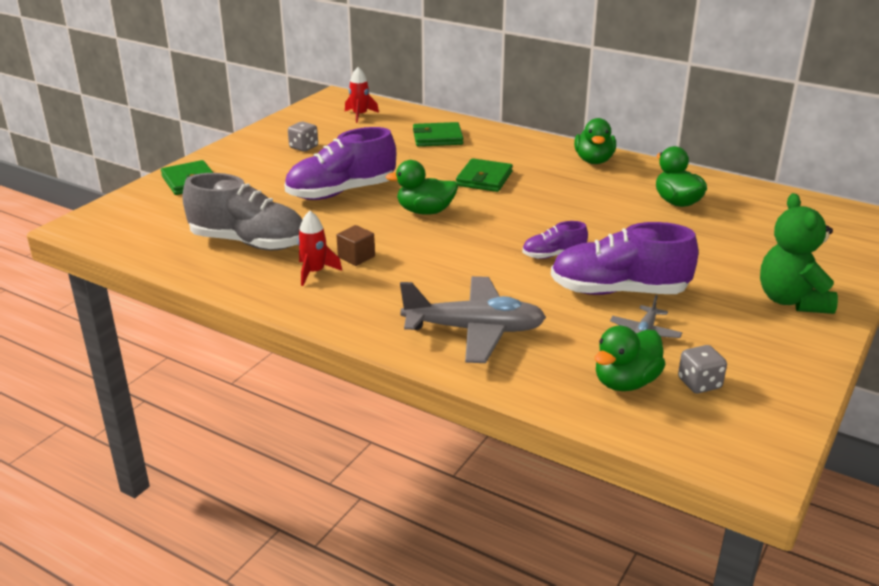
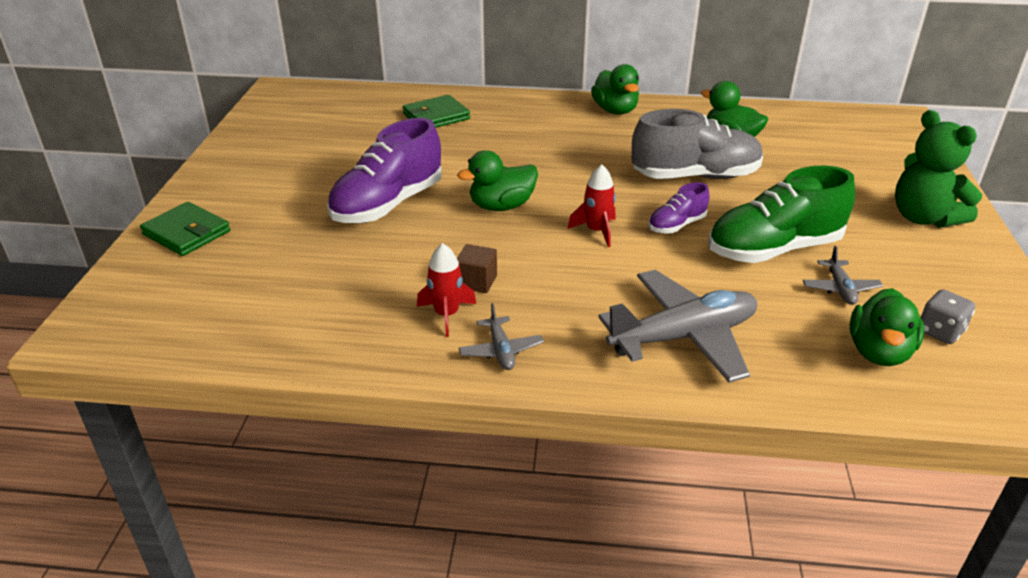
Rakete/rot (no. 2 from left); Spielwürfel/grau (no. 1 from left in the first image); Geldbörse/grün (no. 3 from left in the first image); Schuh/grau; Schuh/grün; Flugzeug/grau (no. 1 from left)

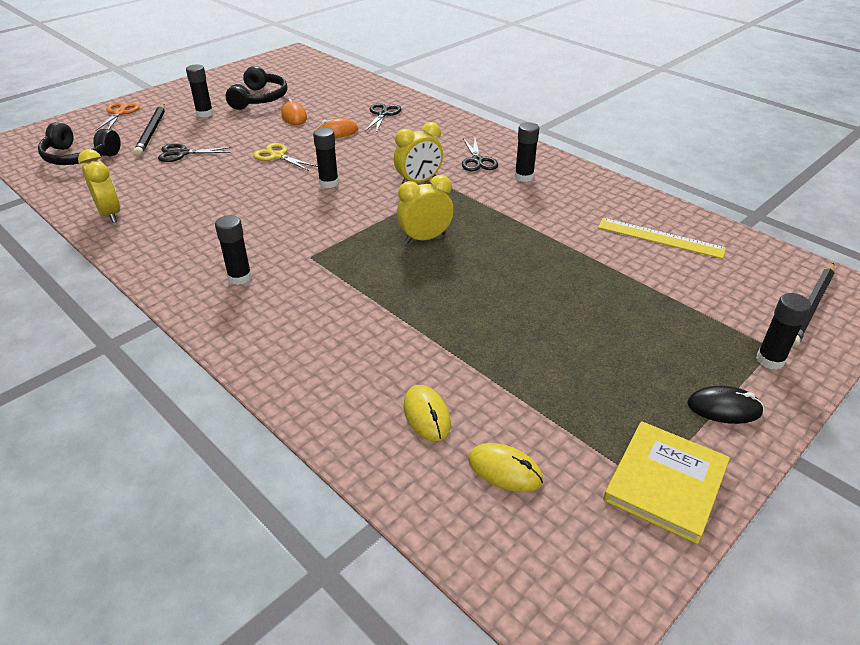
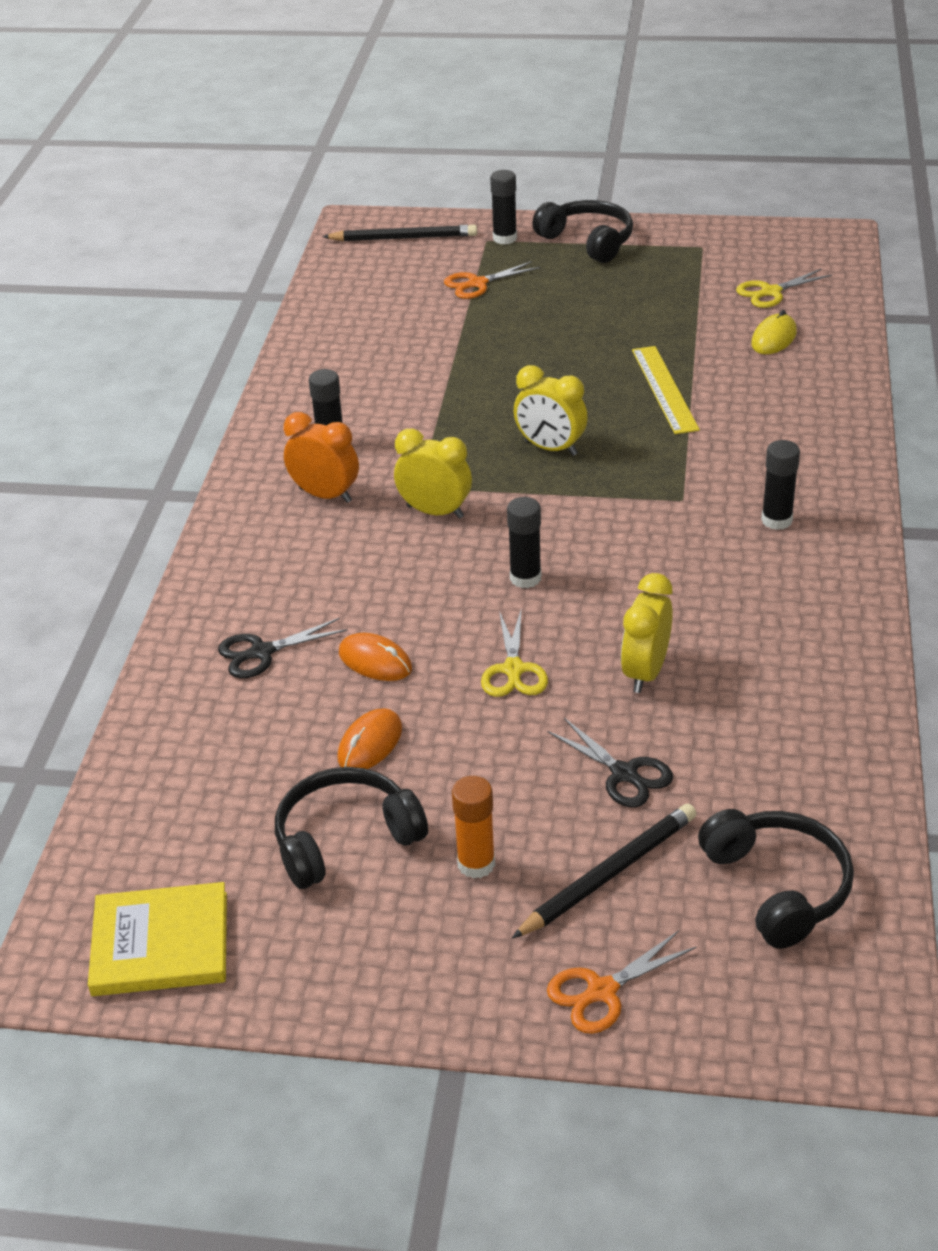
Klebestift/orange; Wecker/orange; Wecker/gelb (no. 3 from left); Lineal/gelb; Kopfhörer/schwarz (no. 2 from left); Buch/gelb; Schere/gelb (no. 2 from left); Schere/orange (no. 1 from left)

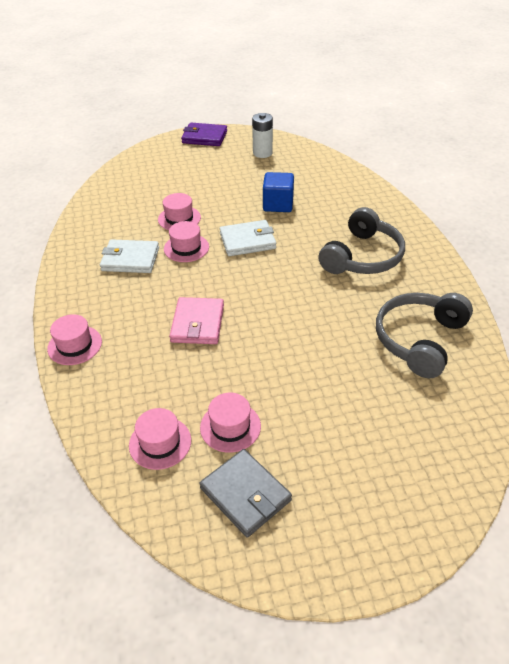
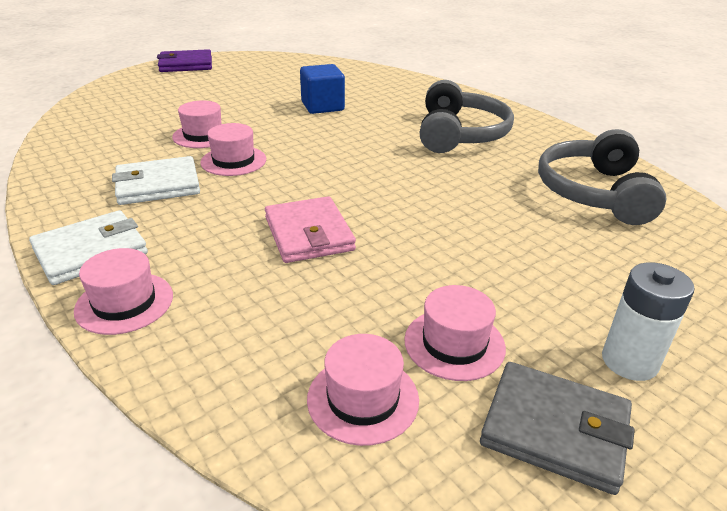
Batterie/weiß; Geldbörse/weiß (no. 1 from left)

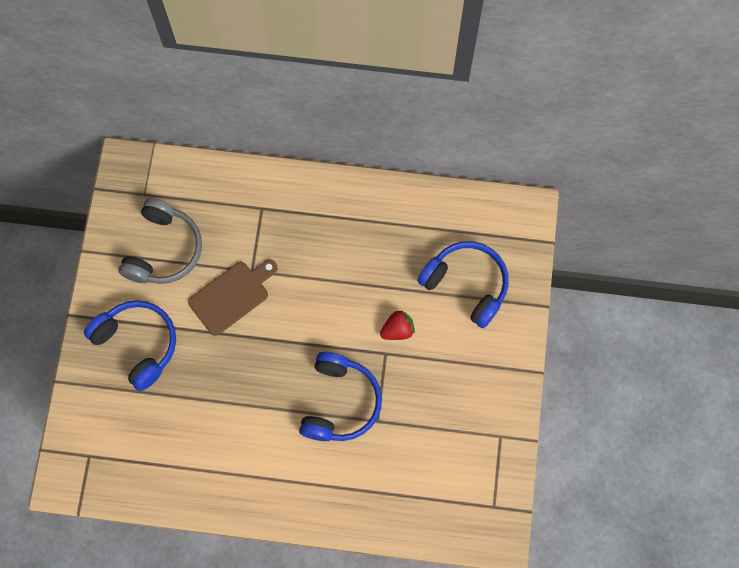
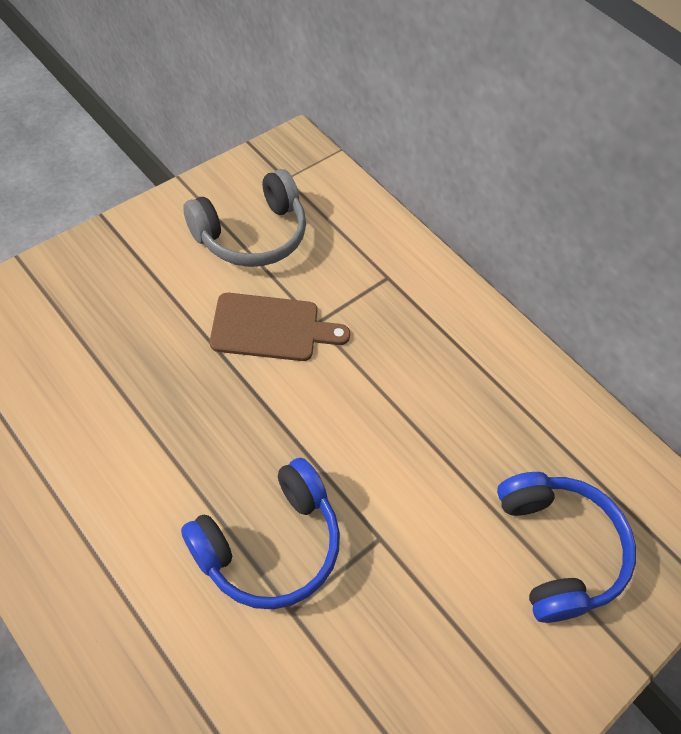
Kopfhörer/blau (no. 1 from left in the first image); Erdbeere/rot

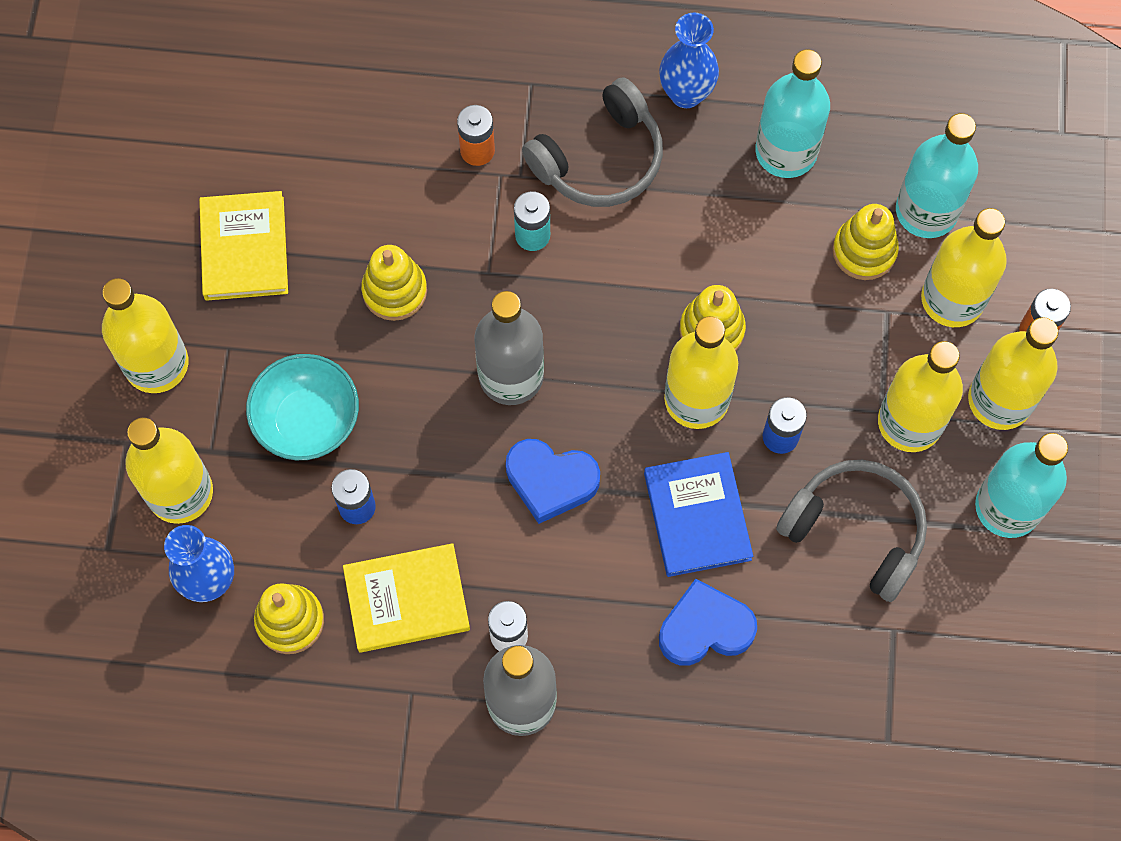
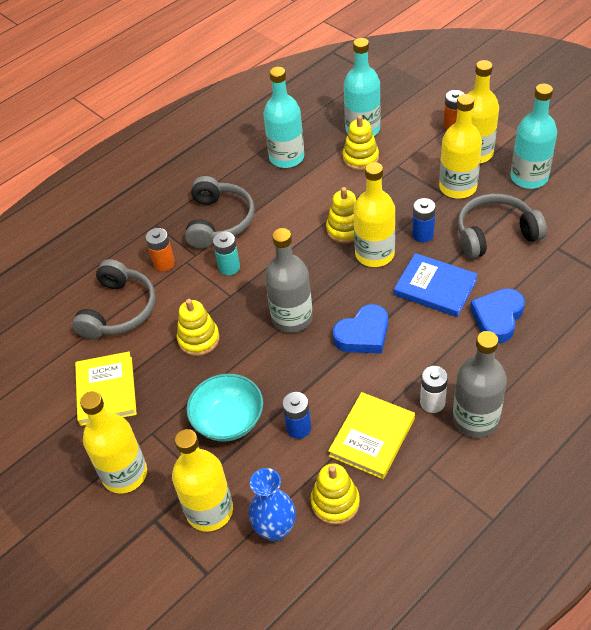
Vase/blau (no. 2 from left in the first image); Buch/gelb (no. 1 from left); Flasche/gelb (no. 5 from left in the first image); Kopfhörer/grau (no. 1 from left)

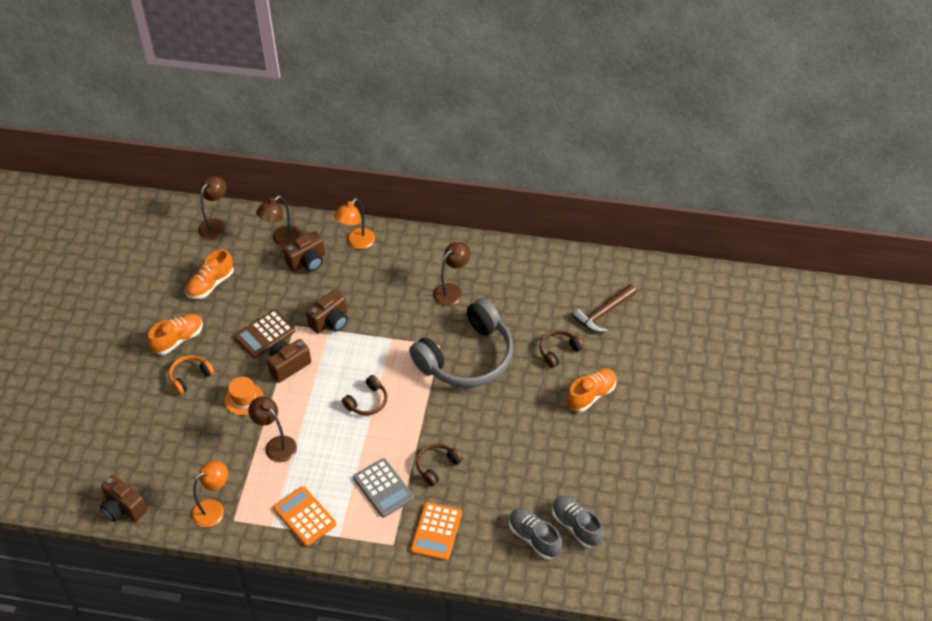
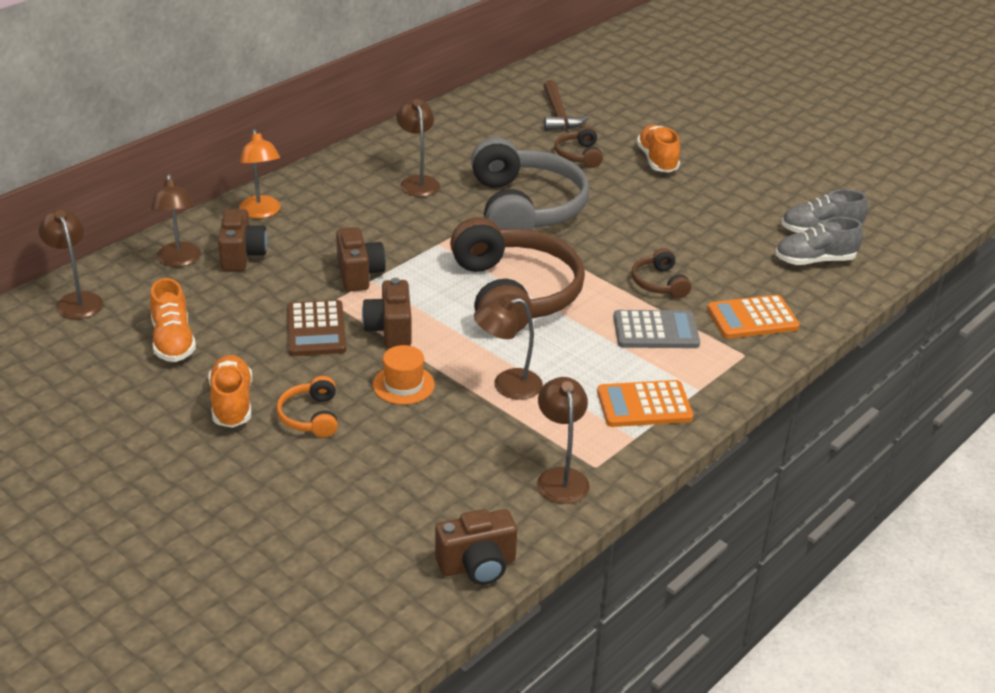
Kopfhörer/braun (no. 1 from left); Lampe/braun (no. 5 from left); Taschenrechner/orange (no. 2 from left)

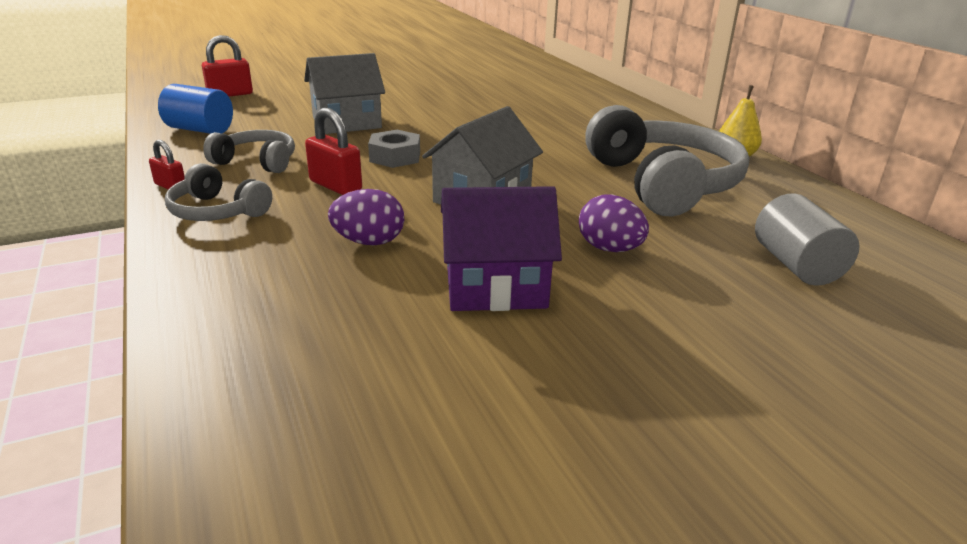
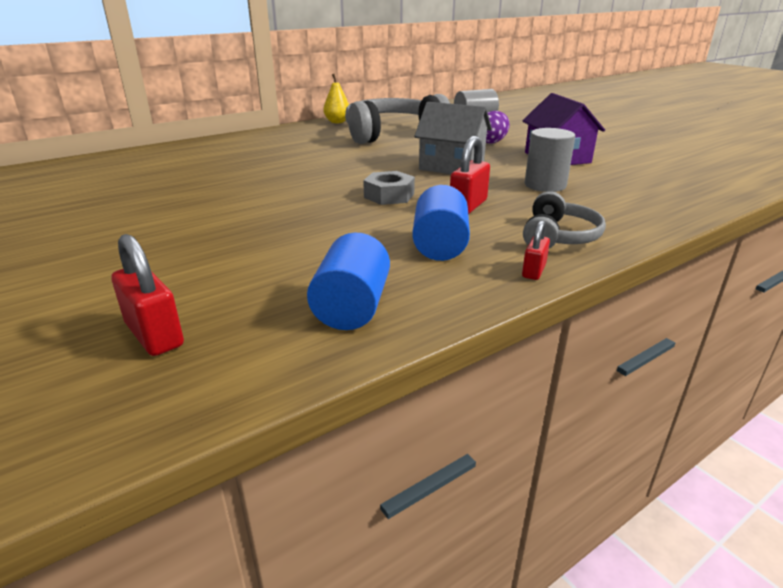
Haus/grau (no. 1 from left in the first image); Vollzylinder/blau (no. 2 from left); Vollzylinder/grau (no. 2 from left)

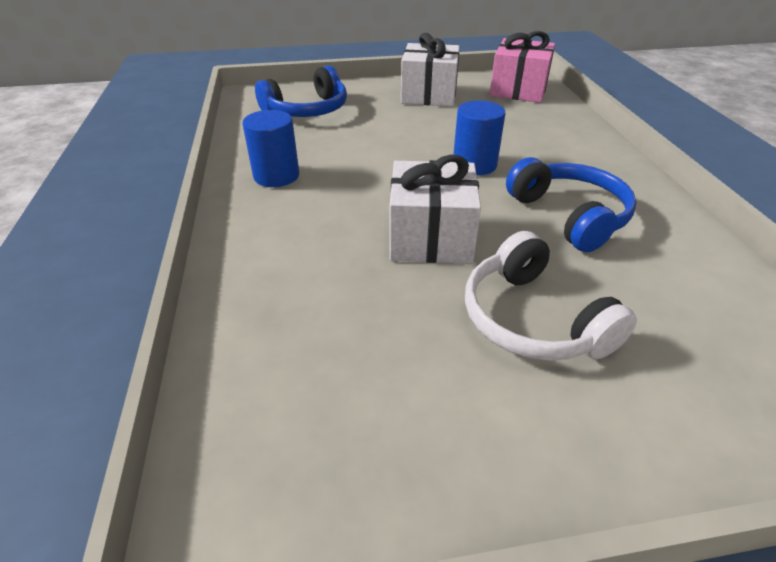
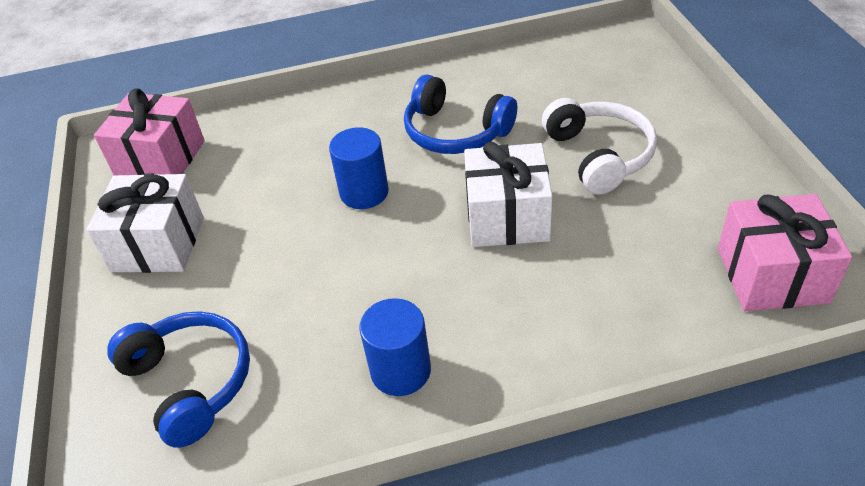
Kopfhörer/blau (no. 2 from left); Kopfhörer/weiß; Geschenk/rosa (no. 2 from left)

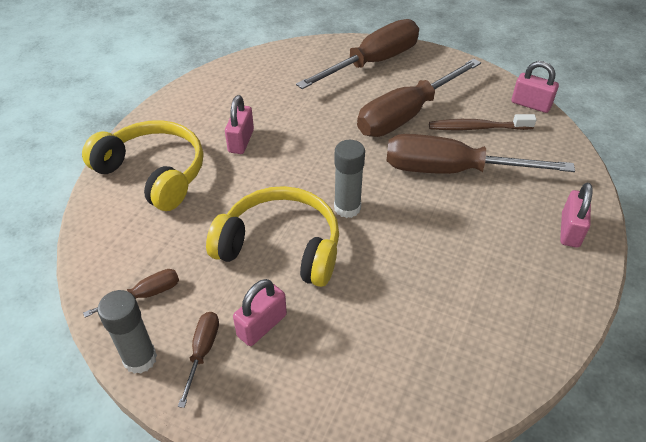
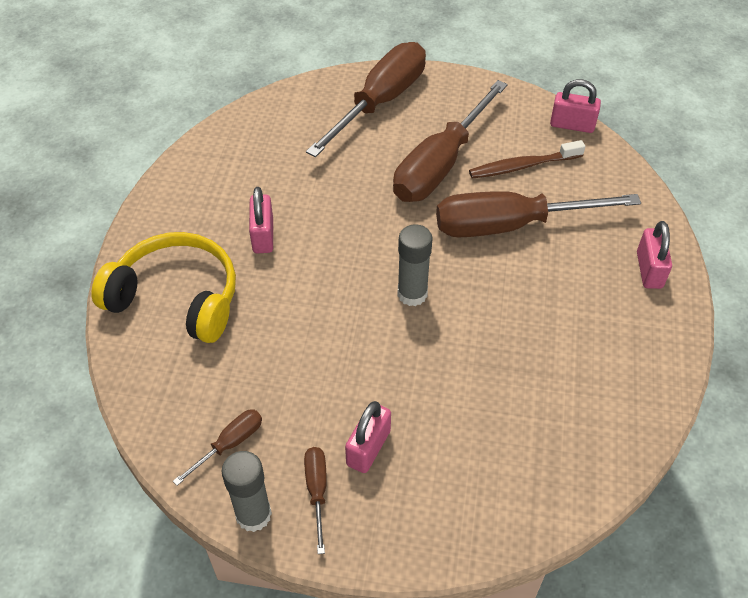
Kopfhörer/gelb (no. 2 from left in the first image)

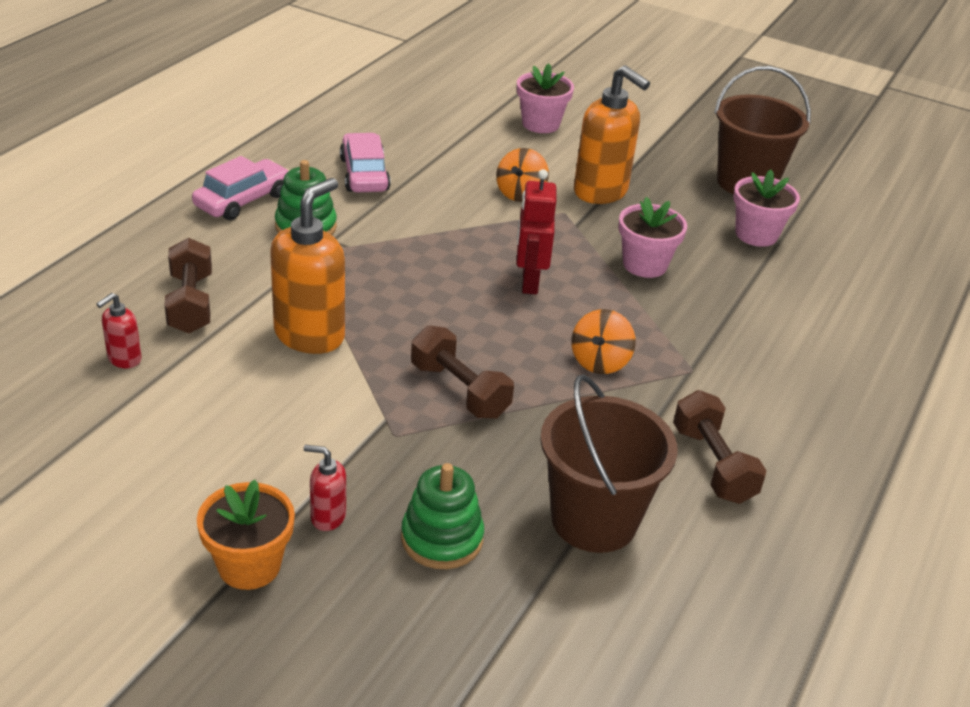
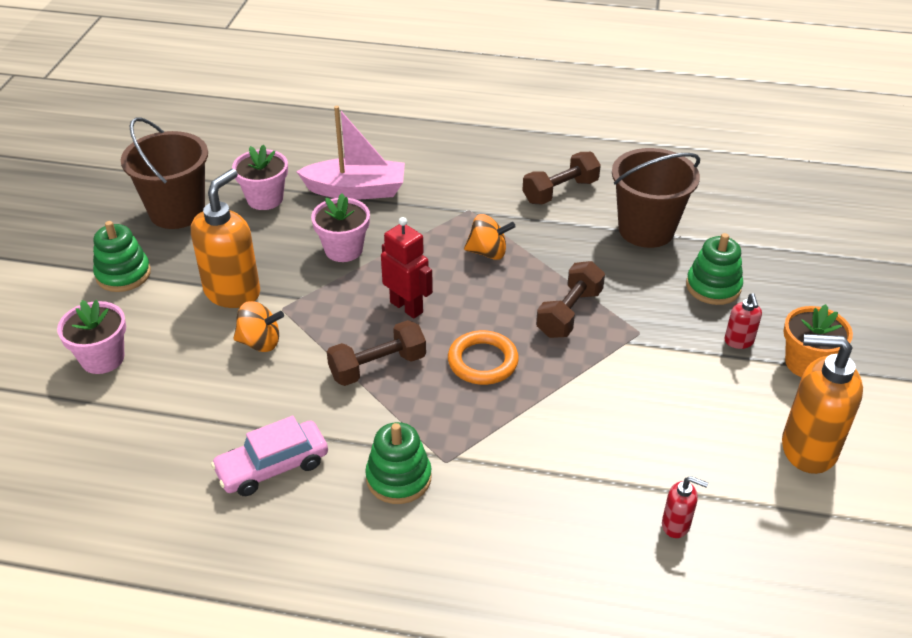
Auto/rosa (no. 1 from left in the first image); Roboter/rot; Seifenspender/orange (no. 2 from left); Hantel/braun (no. 1 from left); Boot/rosa; Stapelspielzeug/grün (no. 1 from left); Ring/orange

